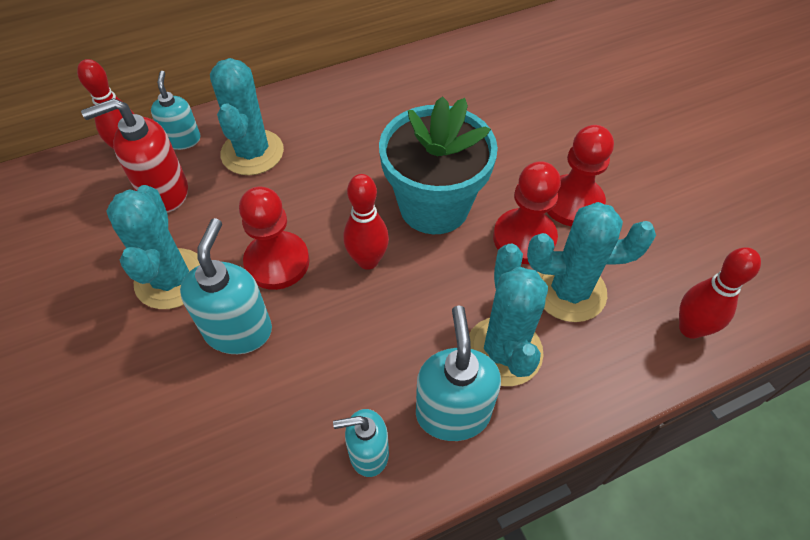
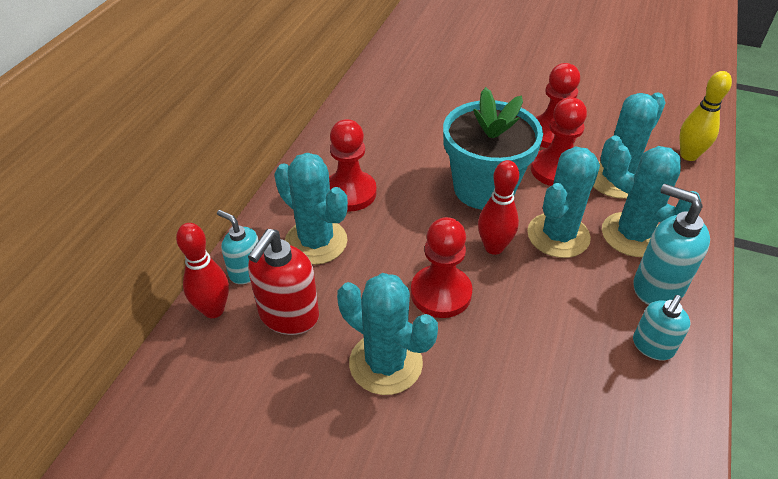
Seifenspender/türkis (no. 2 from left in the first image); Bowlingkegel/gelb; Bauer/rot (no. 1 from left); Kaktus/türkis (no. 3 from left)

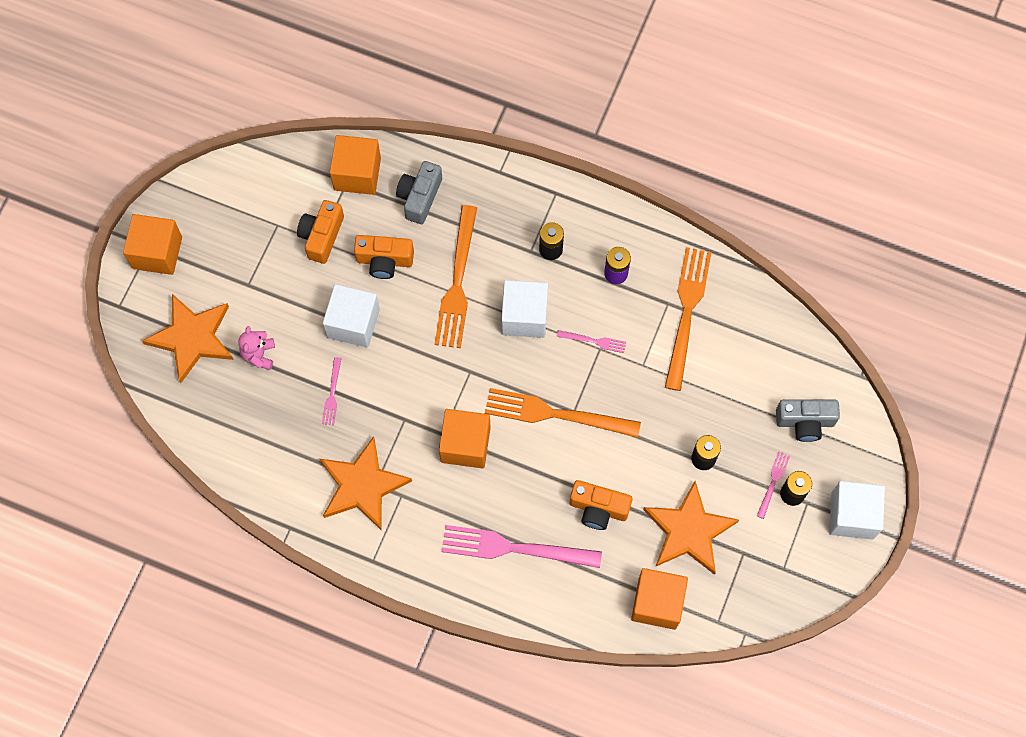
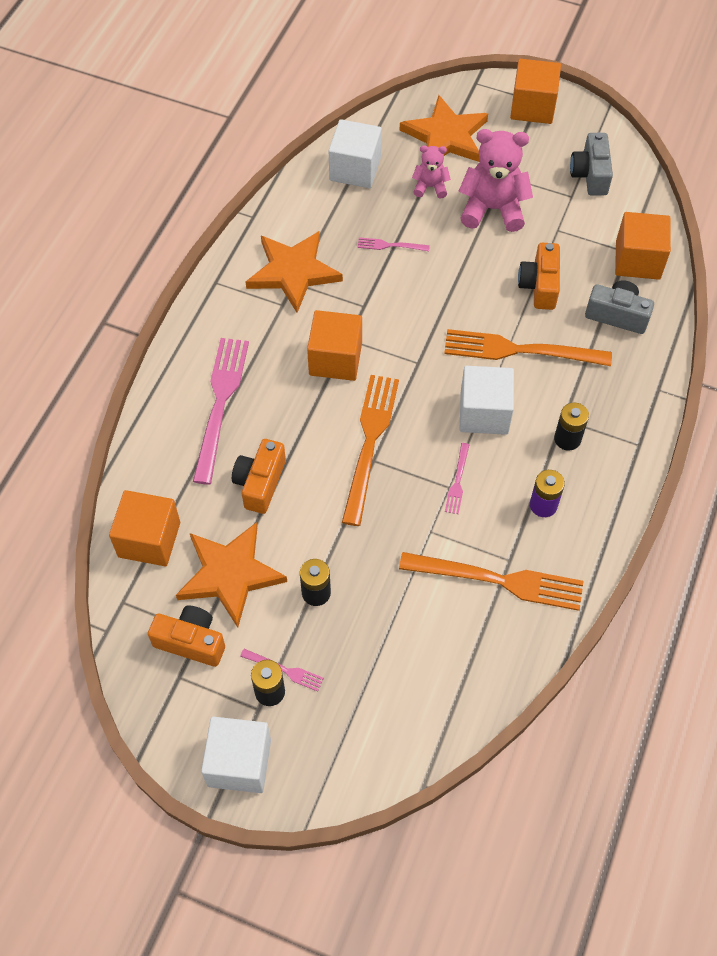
Kamera/orange (no. 1 from left); Kubus/weiß (no. 2 from left); Kamera/grau (no. 1 from left); Teddybär/rosa (no. 2 from left)

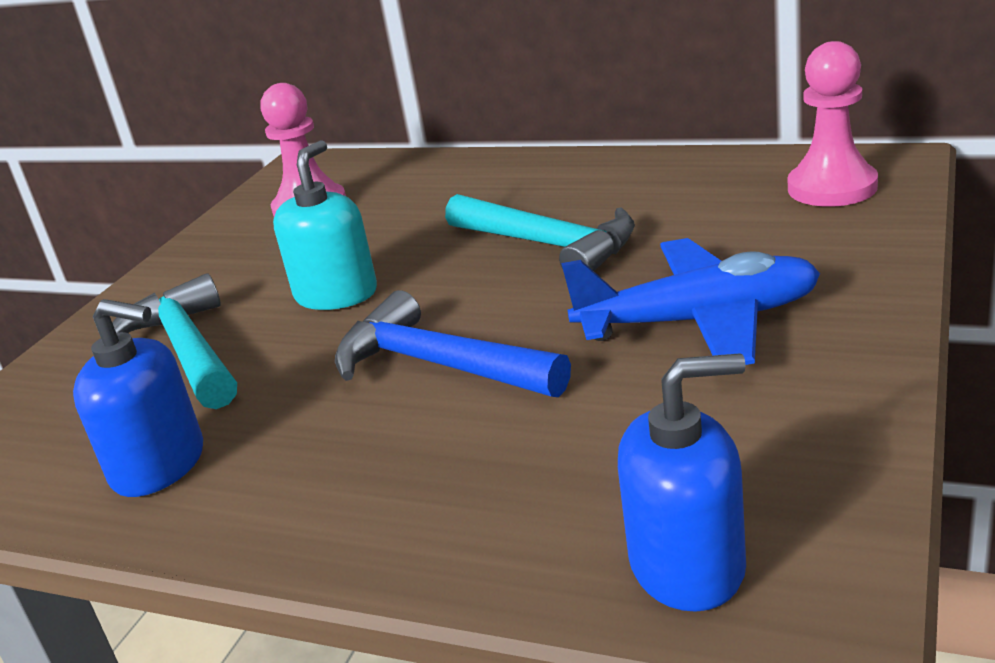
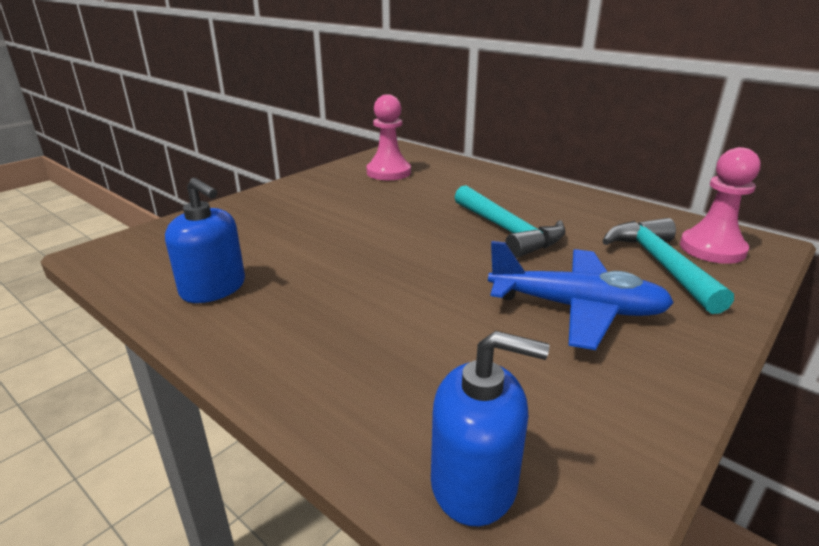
Seifenspender/türkis; Hammer/türkis (no. 2 from left); Hammer/blau

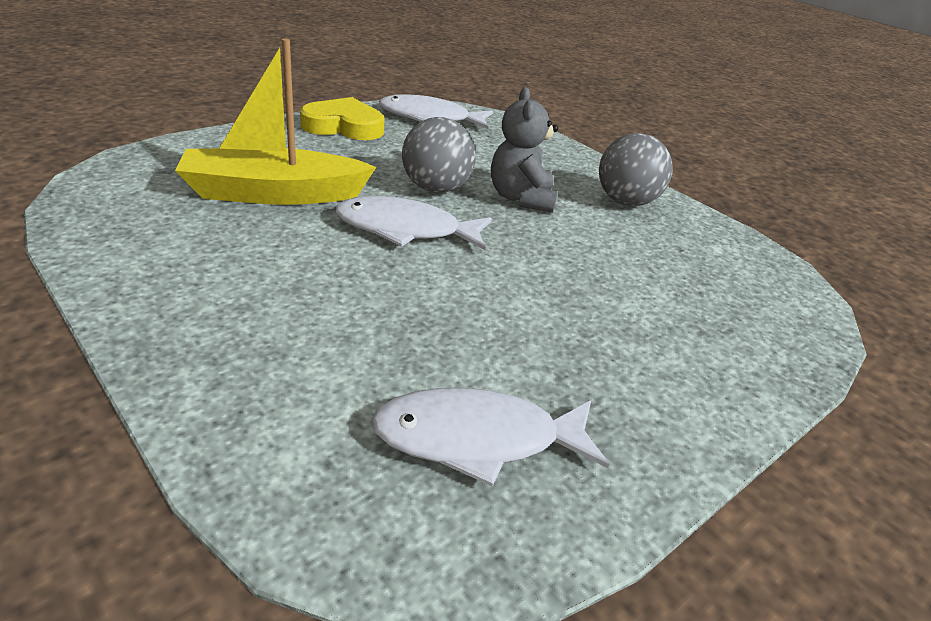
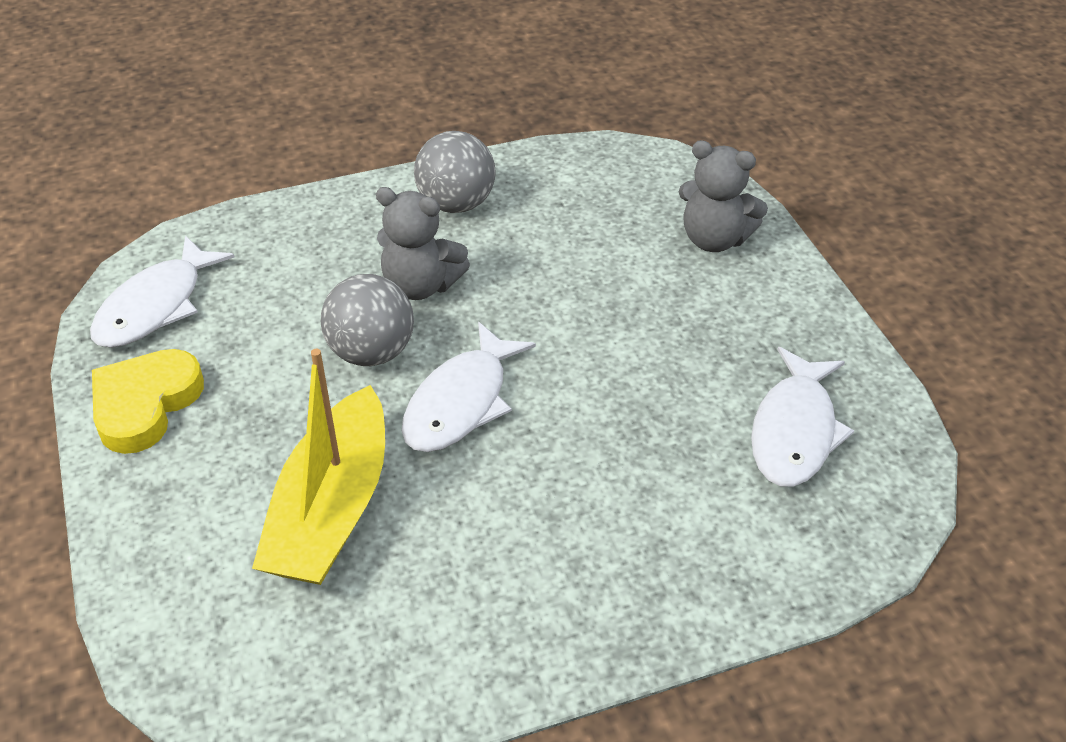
Teddybär/grau (no. 2 from left)

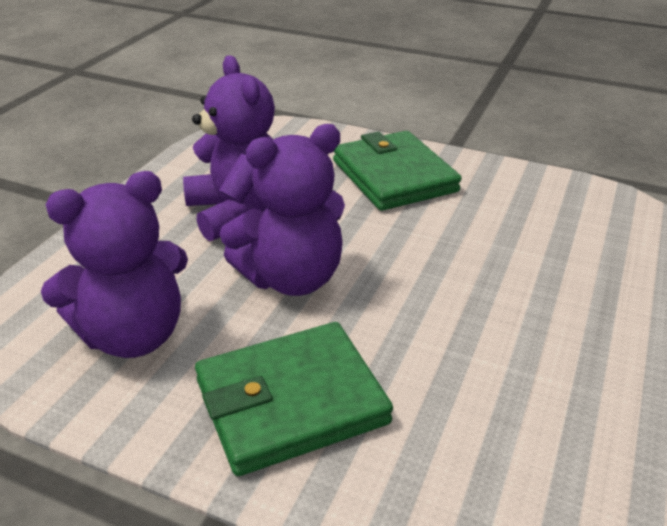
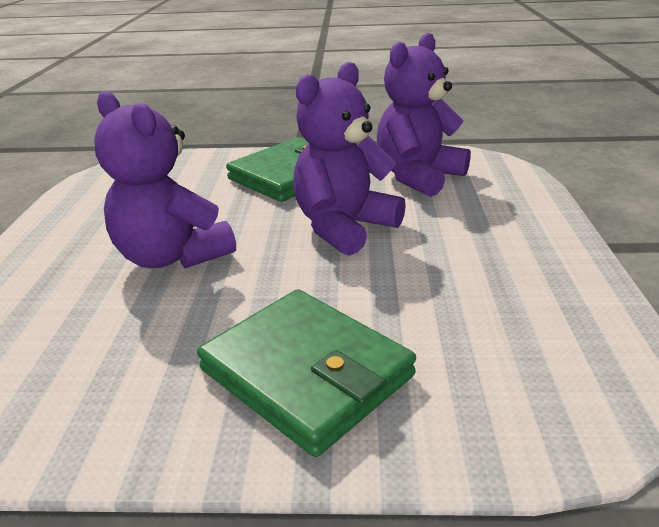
Teddybär/lila (no. 1 from left)

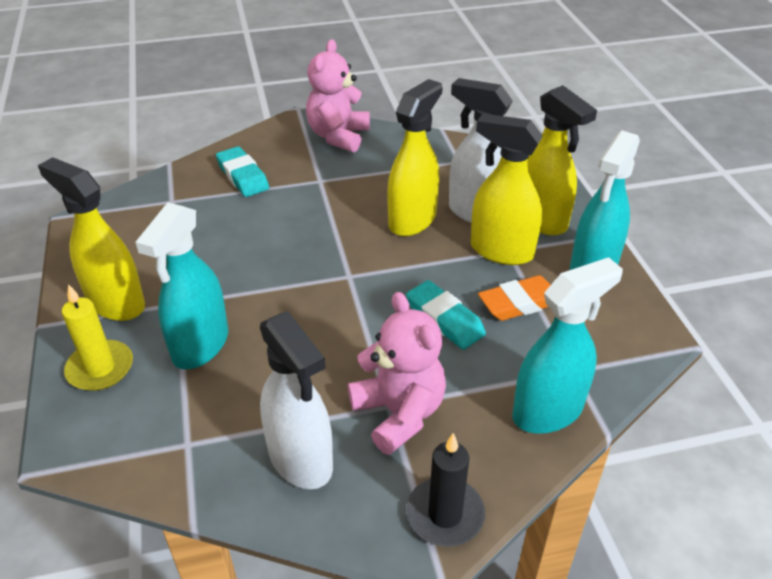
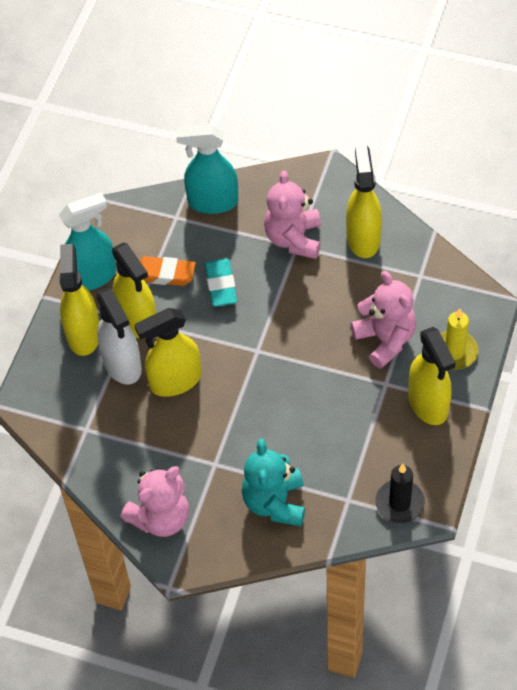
Teddybär/türkis; Teddybär/rosa (no. 3 from left); Sprühflasche/gelb (no. 4 from left); Kerze/schwarz

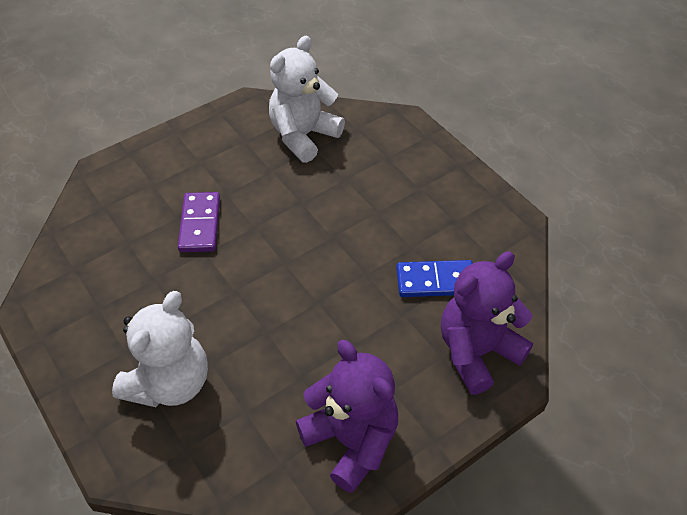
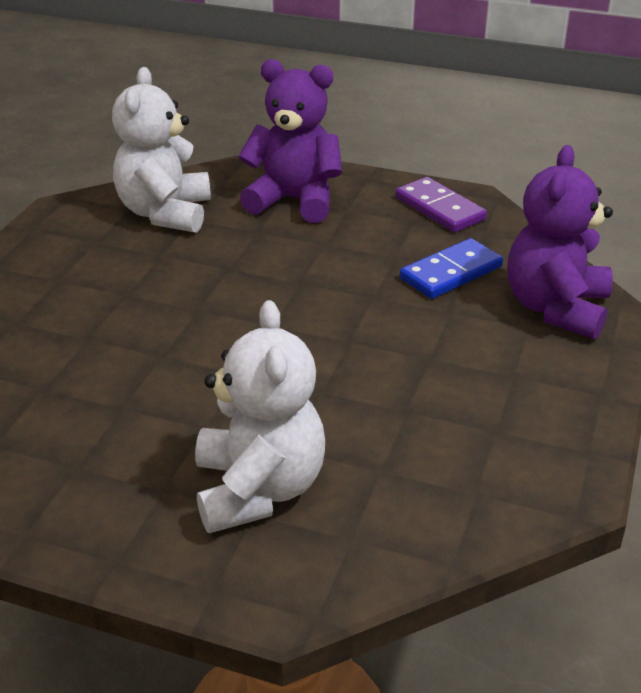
Dominostein/lila; Teddybär/lila (no. 1 from left)

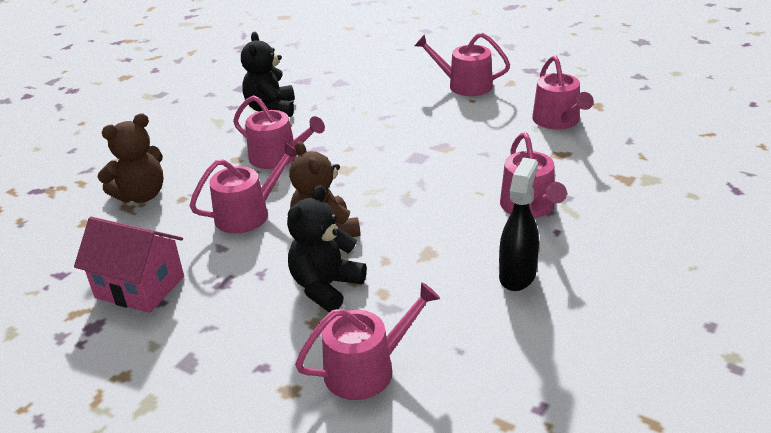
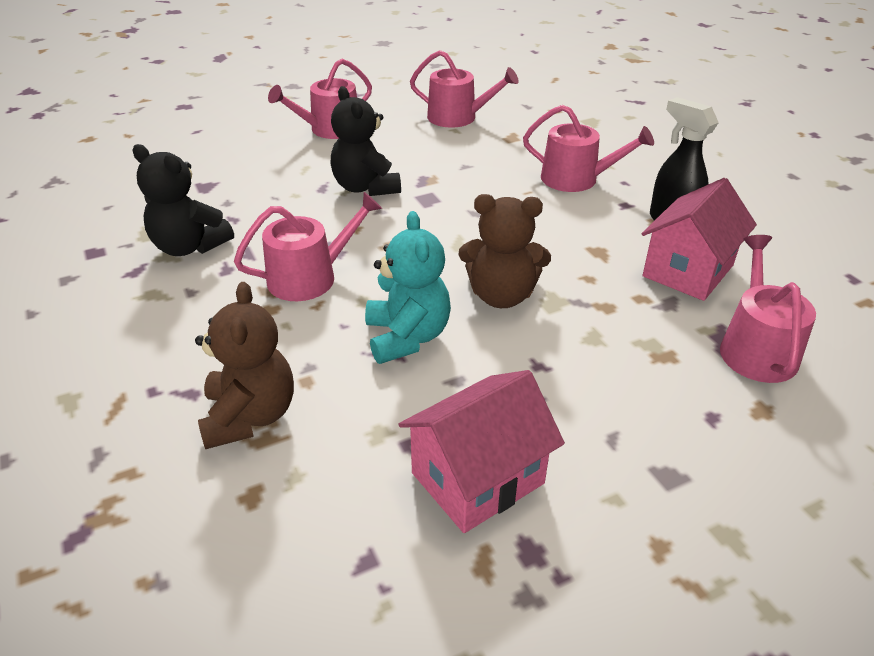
Teddybär/türkis; Teddybär/schwarz (no. 2 from left); Haus/rosa (no. 2 from left)

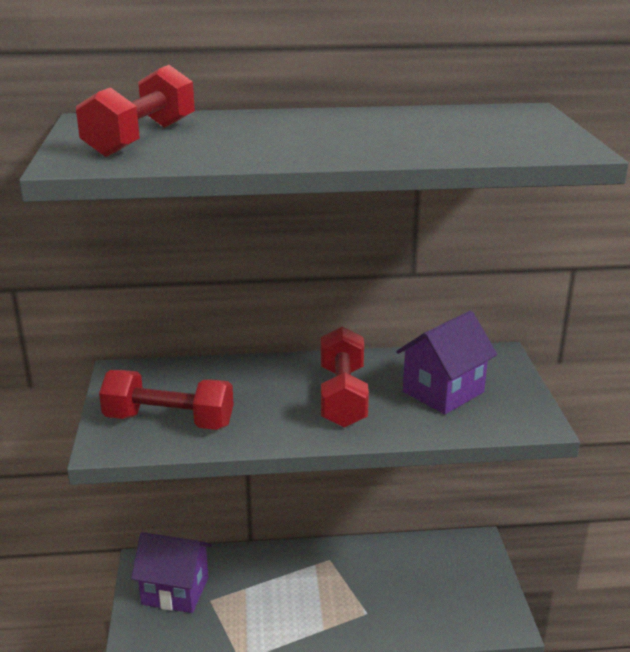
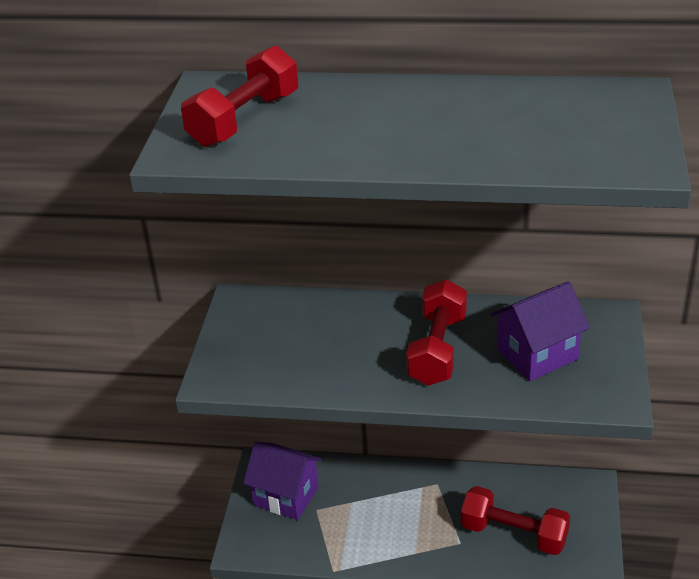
Hantel/rot (no. 3 from left)

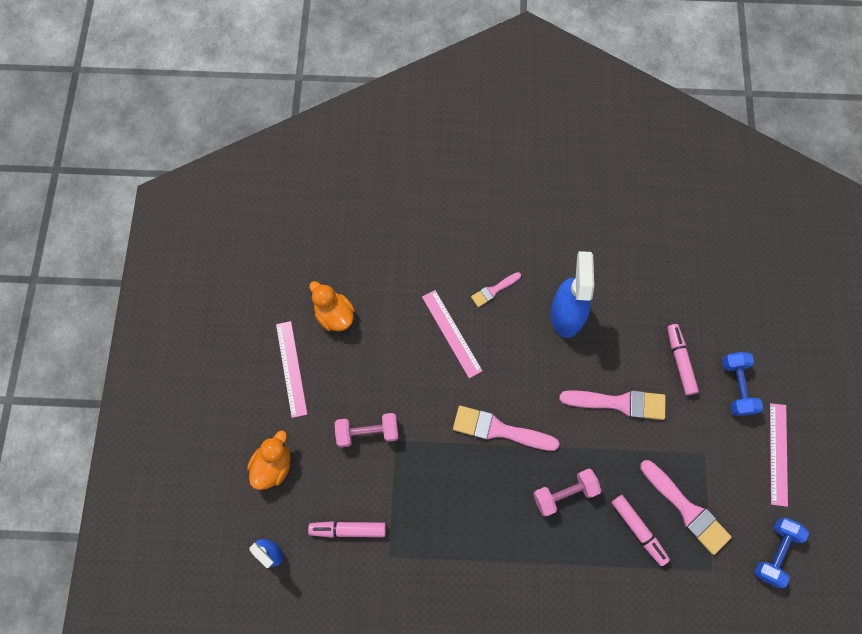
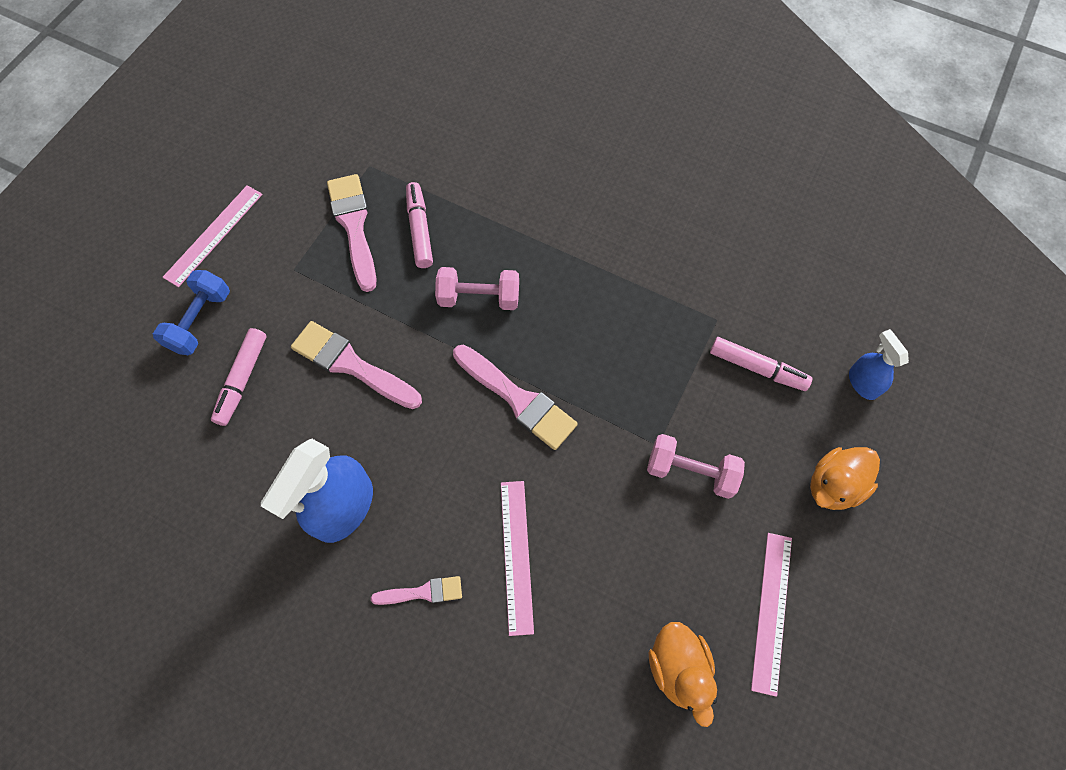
Hantel/blau (no. 2 from left in the first image)

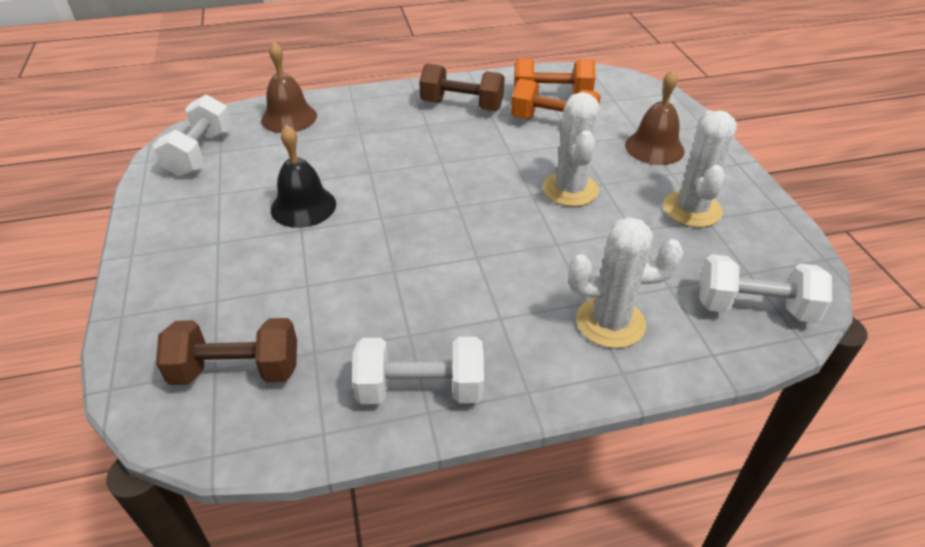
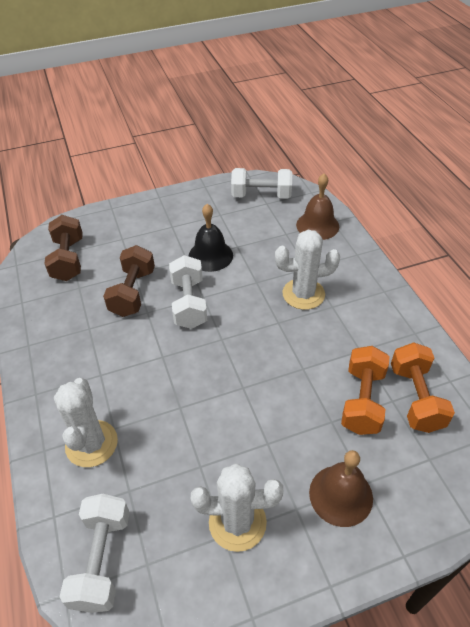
Hantel/braun (no. 2 from left); Kaktus/weiß (no. 3 from left); Hantel/weiß (no. 2 from left)

